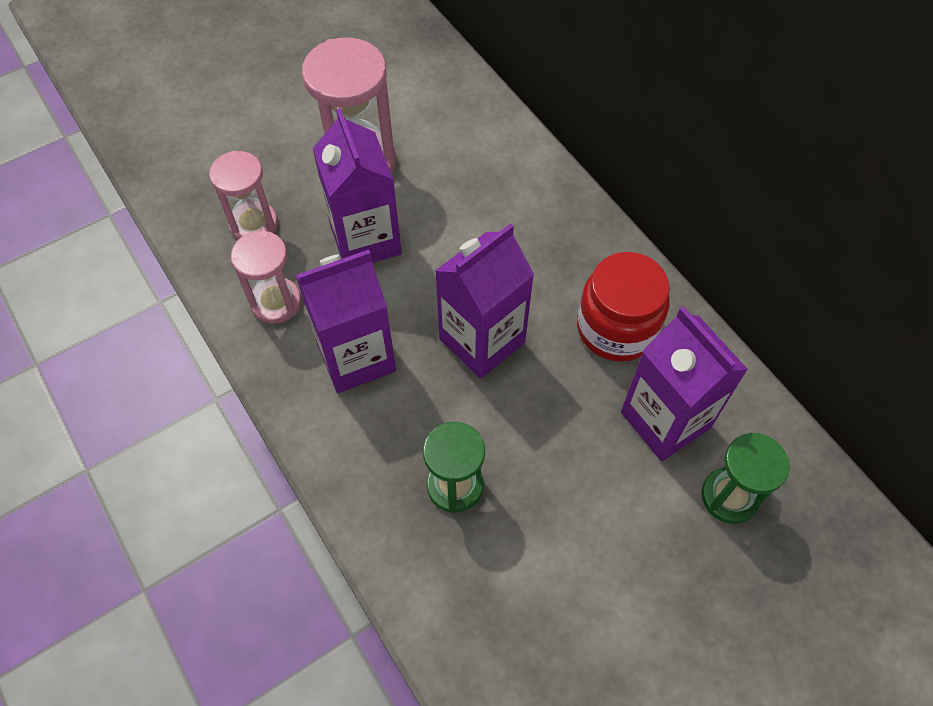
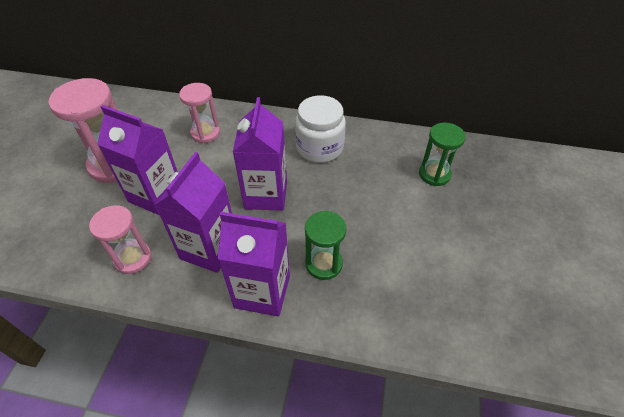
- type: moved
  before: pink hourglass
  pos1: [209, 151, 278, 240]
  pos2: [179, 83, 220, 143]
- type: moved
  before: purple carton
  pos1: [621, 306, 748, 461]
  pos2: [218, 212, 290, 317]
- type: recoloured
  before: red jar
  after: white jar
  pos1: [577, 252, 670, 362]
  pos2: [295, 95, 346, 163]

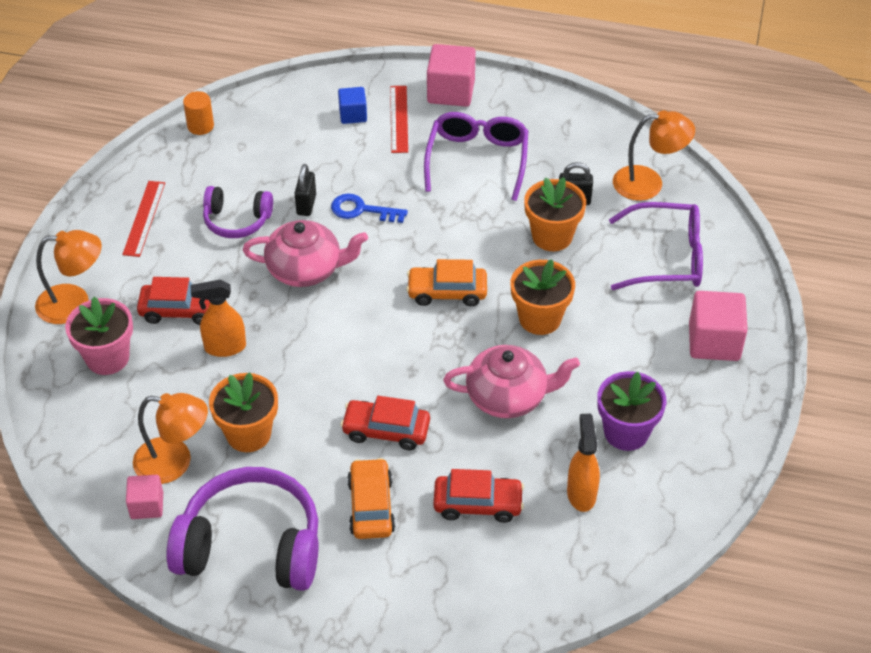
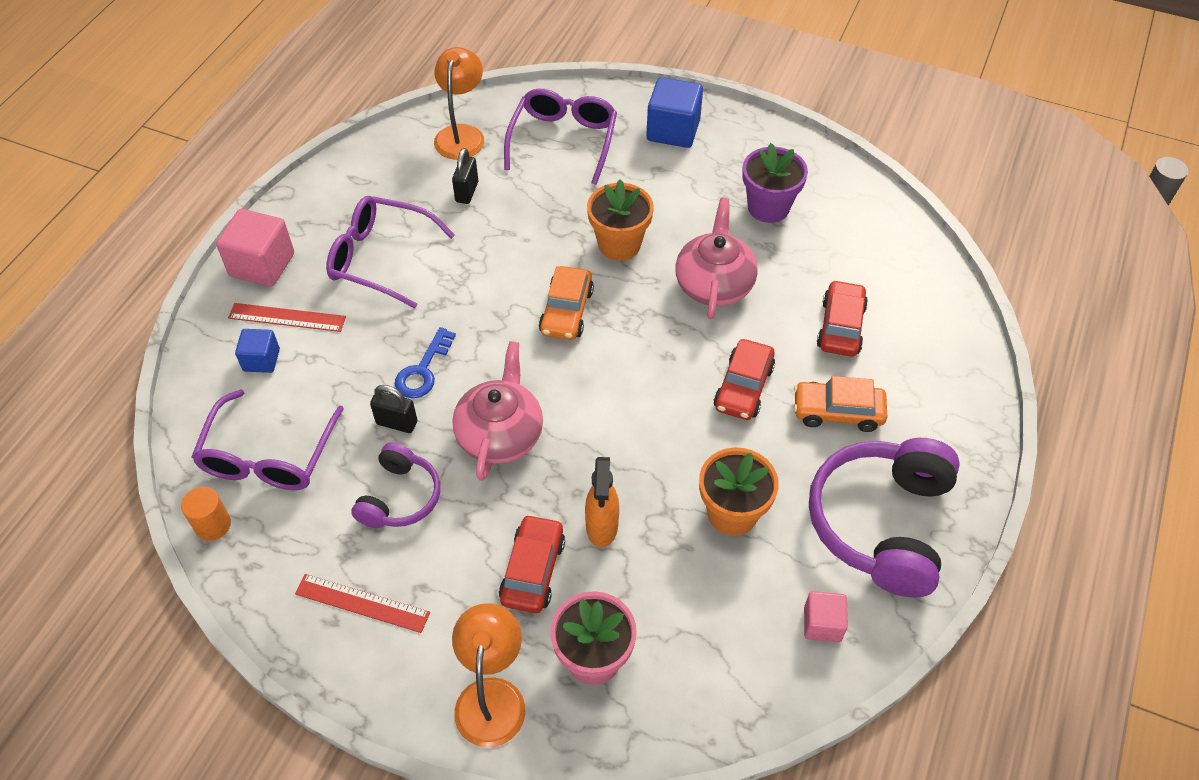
- type: removed
  before: orange lamp
  pos1: [133, 393, 208, 484]
- type: removed
  before: orange flower pot
  pos1: [524, 177, 586, 251]
- type: removed
  before: orange spray bottle
  pos1: [567, 414, 600, 512]
- type: added
  after: purple glasses
  pos2: [191, 389, 344, 490]
- type: recoloured
  before: pink cube
  after: blue cube
  pos1: [689, 291, 748, 361]
  pos2: [646, 77, 703, 148]

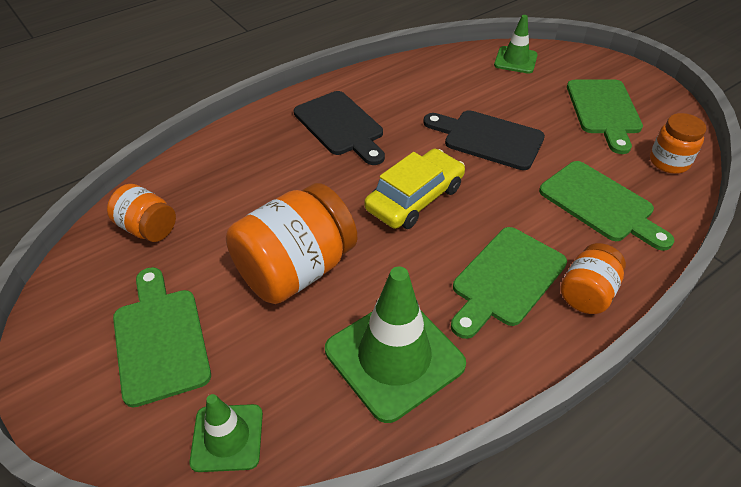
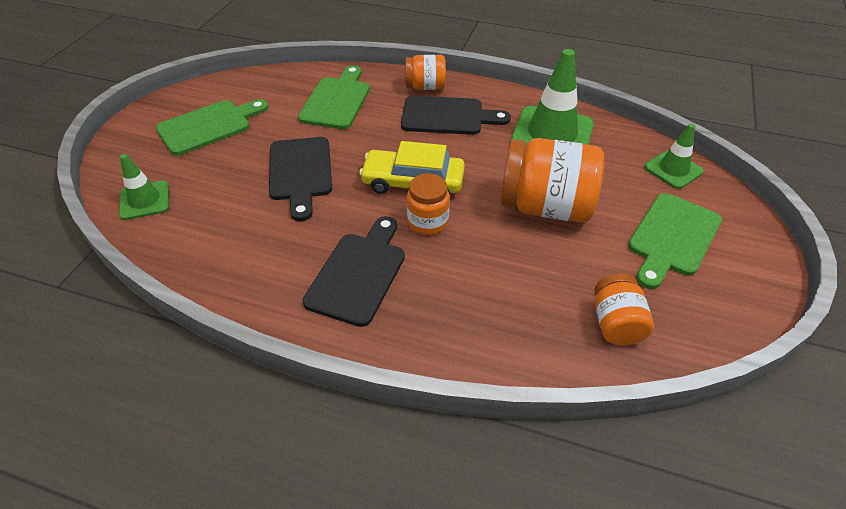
- type: moved
  before: orange jar
  pos1: [650, 113, 707, 174]
  pos2: [407, 173, 450, 235]
- type: recoloured
  before: green cutting board
  after: black cutting board
  pos1: [451, 227, 567, 339]
  pos2: [401, 96, 511, 135]

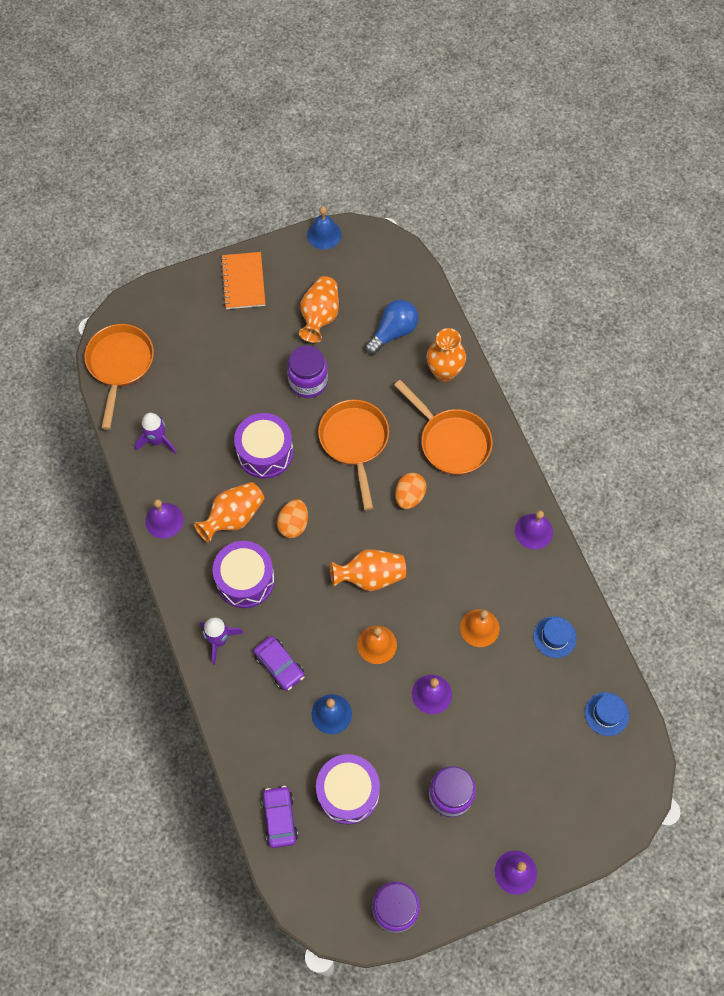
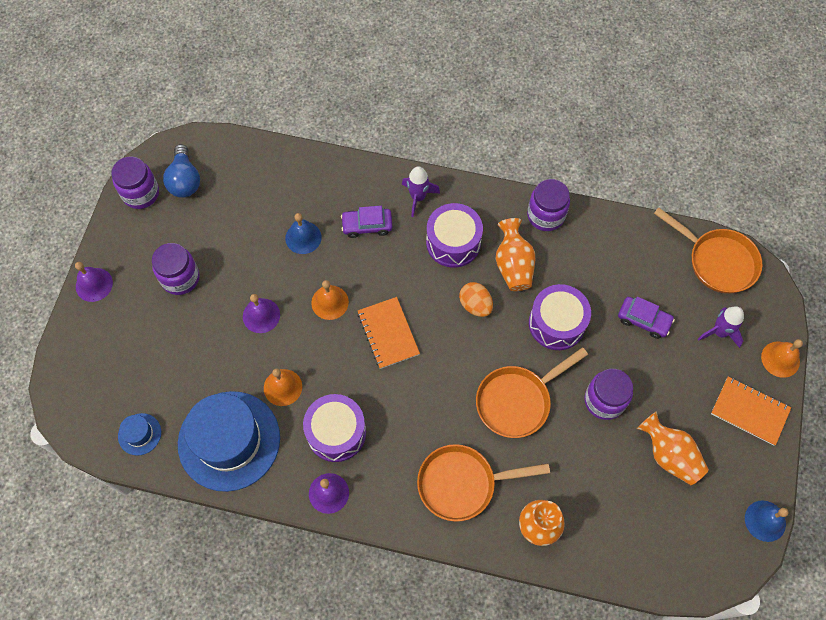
- type: removed
  before: orange egg
  pos1: [395, 473, 427, 509]
- type: added
  after: orange bell
  pos2: [761, 339, 803, 378]
- type: moved
  before: purple rocket
  pos1: [135, 413, 177, 454]
  pos2: [698, 306, 744, 348]
- type: moved
  before: purple car
  pos1: [261, 786, 298, 848]
  pos2: [618, 297, 675, 339]
- type: moved
  before: purple drum
  pos1: [316, 754, 380, 824]
  pos2: [303, 394, 366, 462]
- type: moved
  before: blue light bulb
  pos1: [365, 300, 419, 355]
  pos2: [163, 144, 200, 198]
- type: replaced
  before: purple bell
  after: purple jar
  pos1: [145, 499, 184, 539]
  pos2: [527, 179, 570, 231]
- type: replaced
  before: orange vase
  after: orange notebook
  pos1: [330, 549, 406, 591]
  pos2: [358, 297, 420, 369]
- type: turned
  before: orange pan
  pos1: [318, 399, 389, 510]
  pos2: [476, 347, 588, 438]
  turn: 120
- type: resized
  before: blue hat
  pos1: [533, 616, 577, 658]
  pos2: [178, 391, 280, 492]
  scale: 2.36

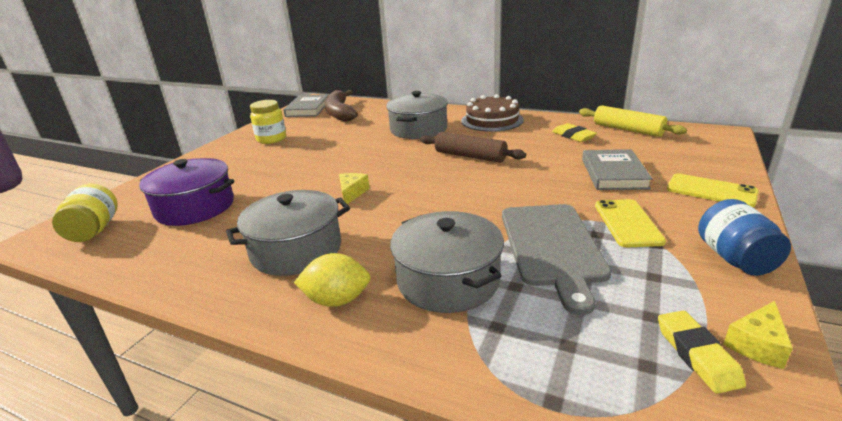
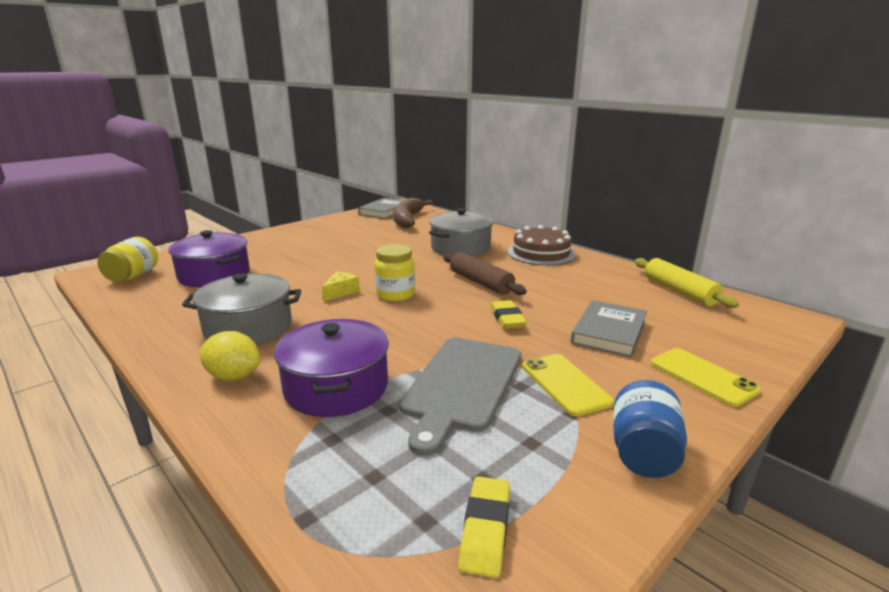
- type: removed
  before: yellow cheese
  pos1: [723, 301, 793, 369]
- type: moved
  before: yellow jar
  pos1: [250, 100, 286, 144]
  pos2: [375, 244, 415, 301]
- type: moved
  before: yellow eraser
  pos1: [552, 123, 597, 142]
  pos2: [490, 300, 527, 329]
- type: recoloured
  before: grey pot
  after: purple pot
  pos1: [390, 211, 504, 313]
  pos2: [274, 319, 389, 417]
- type: turned
  before: yellow phone
  pos1: [595, 199, 666, 248]
  pos2: [522, 354, 614, 416]
  turn: -45

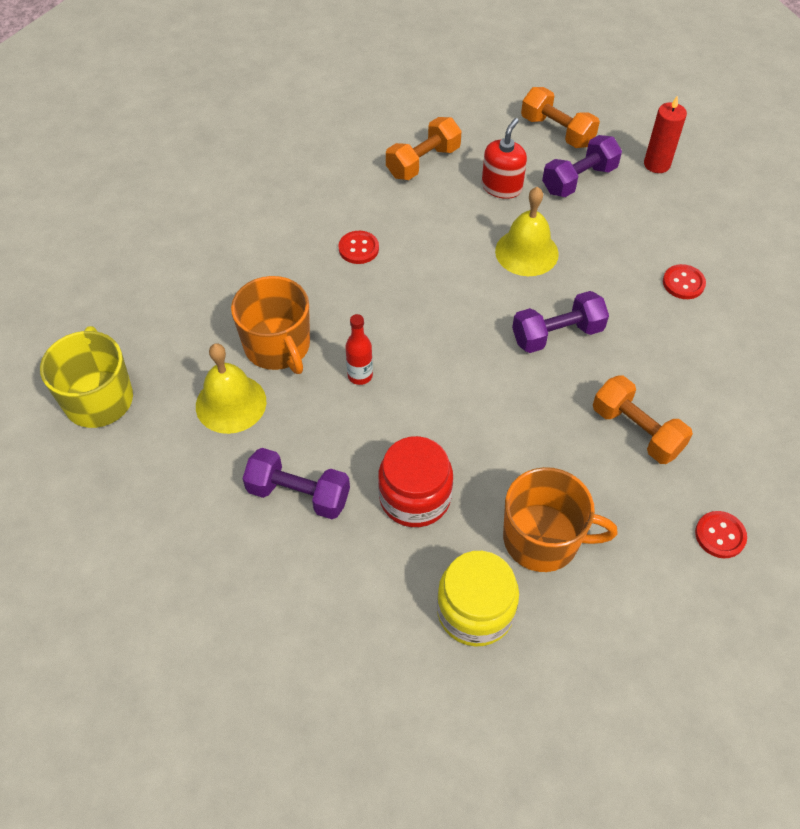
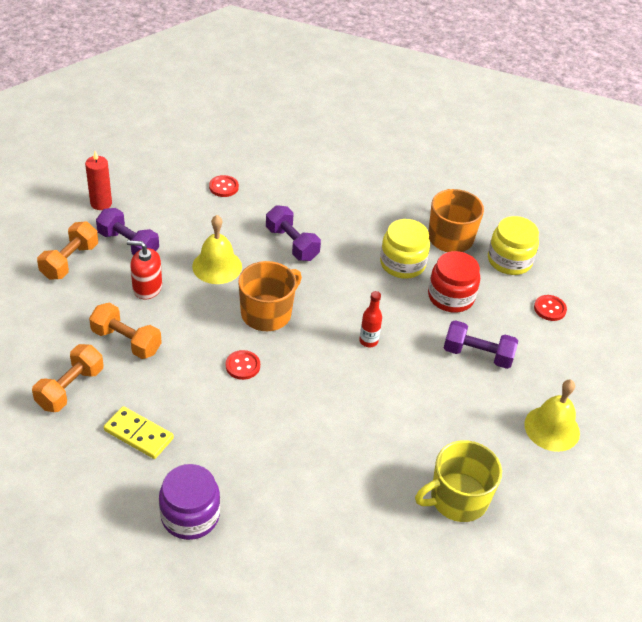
- type: added
  after: yellow domino
  pos2: [104, 406, 174, 459]
- type: added
  after: purple jar
  pos2: [159, 464, 220, 540]
- type: added
  after: yellow jar
  pos2: [380, 219, 430, 279]
- type: moved
  before: yellow bell
  pos1: [196, 343, 266, 434]
  pos2: [524, 380, 580, 452]
- type: moved
  before: orange mug
  pos1: [231, 276, 310, 374]
  pos2: [238, 261, 302, 331]
- type: moved
  before: orange dumbbell
  pos1: [593, 375, 693, 464]
  pos2: [32, 344, 104, 412]
- type: moved
  before: red button
  pos1: [695, 511, 747, 558]
  pos2: [534, 295, 567, 321]
- type: turned
  before: purple dumbbell
  pos1: [243, 448, 350, 519]
  pos2: [444, 320, 518, 369]
  turn: -75

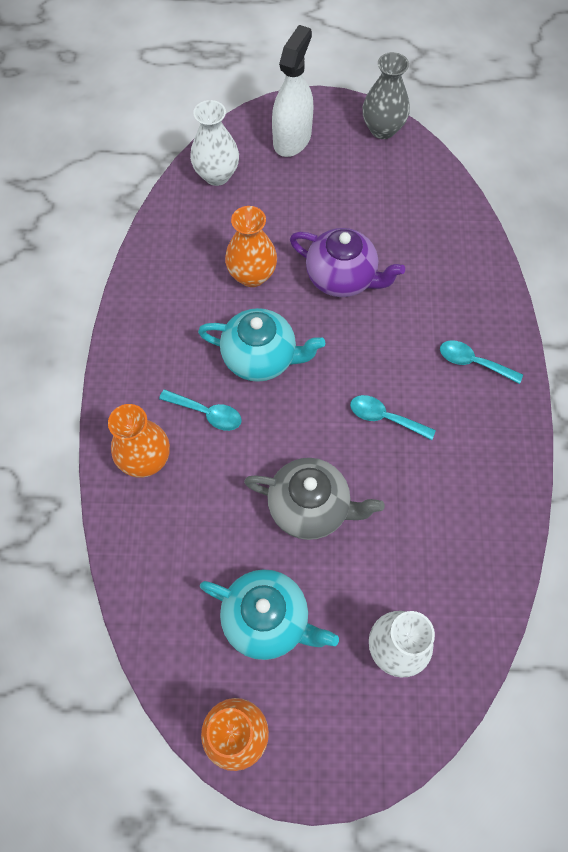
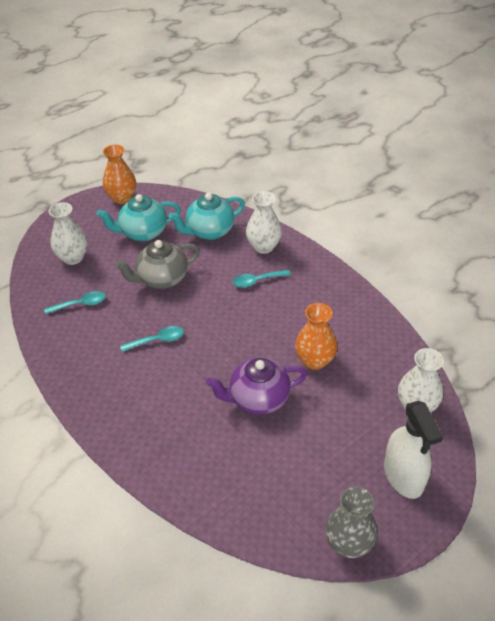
- type: moved
  before: turquoise teapot
  pos1: [198, 308, 325, 382]
  pos2: [169, 193, 245, 240]
- type: moved
  before: turquoise spoon
  pos1: [440, 340, 523, 384]
  pos2: [44, 291, 106, 314]
- type: recoloured
  before: orange vase
  after: white vase
  pos1: [108, 404, 170, 478]
  pos2: [246, 191, 282, 254]

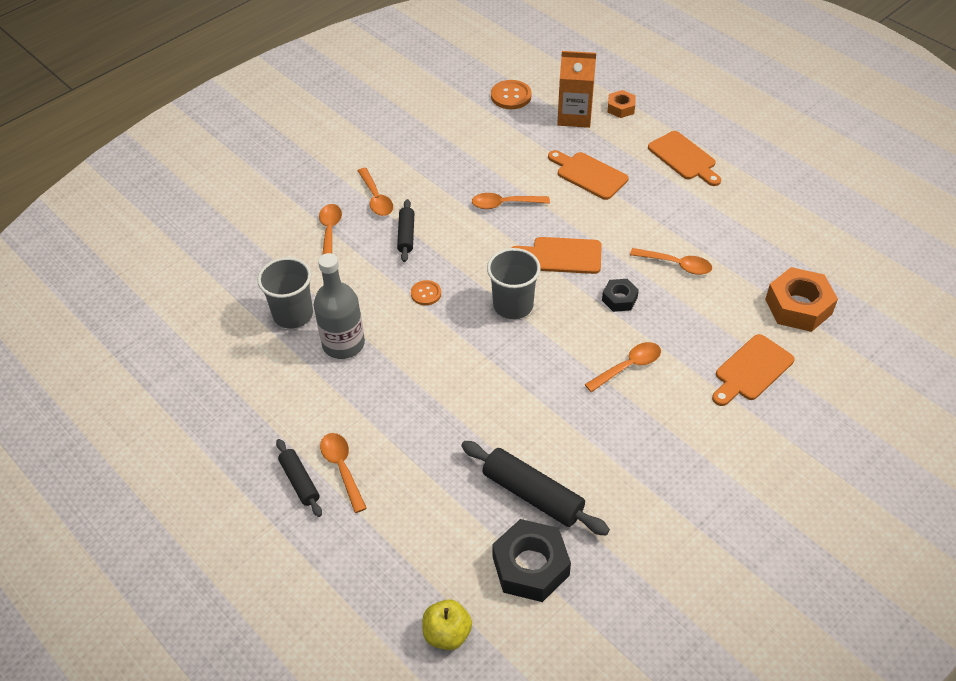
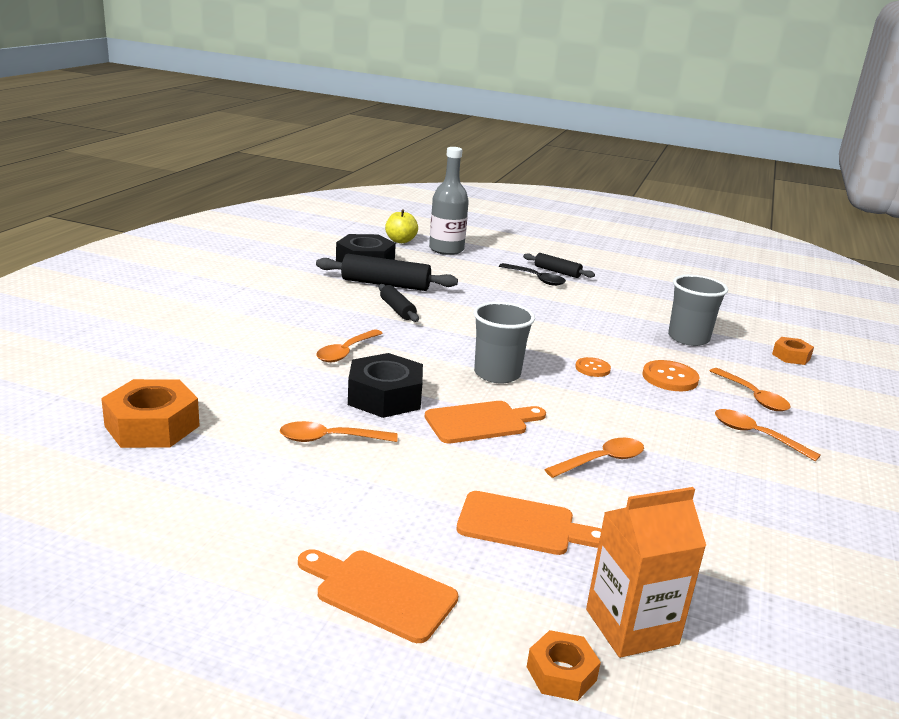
- type: removed
  before: orange cutting board
  pos1: [712, 334, 794, 406]
- type: added
  after: orange nut
  pos2: [772, 337, 814, 365]
- type: moved
  before: grey bottle
  pos1: [314, 253, 365, 359]
  pos2: [429, 147, 469, 255]
- type: moved
  before: black rolling pin
  pos1: [397, 199, 414, 262]
  pos2: [379, 284, 419, 322]
- type: moved
  before: orange button
  pos1: [491, 80, 532, 109]
  pos2: [642, 360, 699, 391]
- type: recoloured
  before: orange spoon
  after: black spoon
  pos1: [320, 433, 367, 513]
  pos2: [499, 263, 566, 286]
- type: resized
  before: black nut
  pos1: [602, 279, 639, 312]
  pos2: [348, 353, 423, 418]
  scale: 1.82

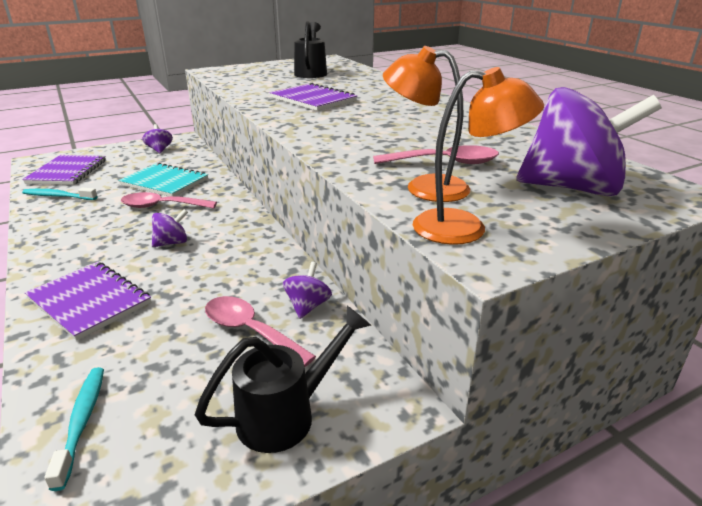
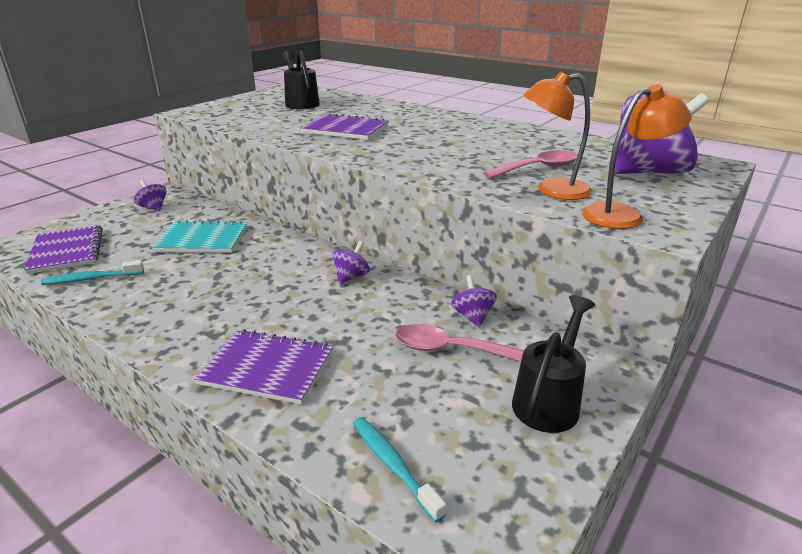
- type: removed
  before: pink spoon
  pos1: [121, 192, 217, 209]
- type: moved
  before: purple spinning top
  pos1: [152, 209, 188, 247]
  pos2: [332, 241, 370, 284]

